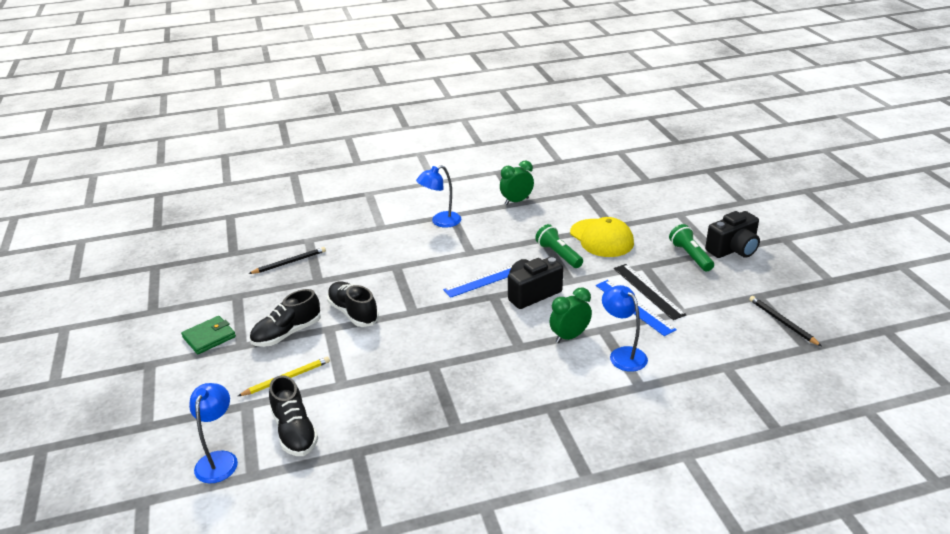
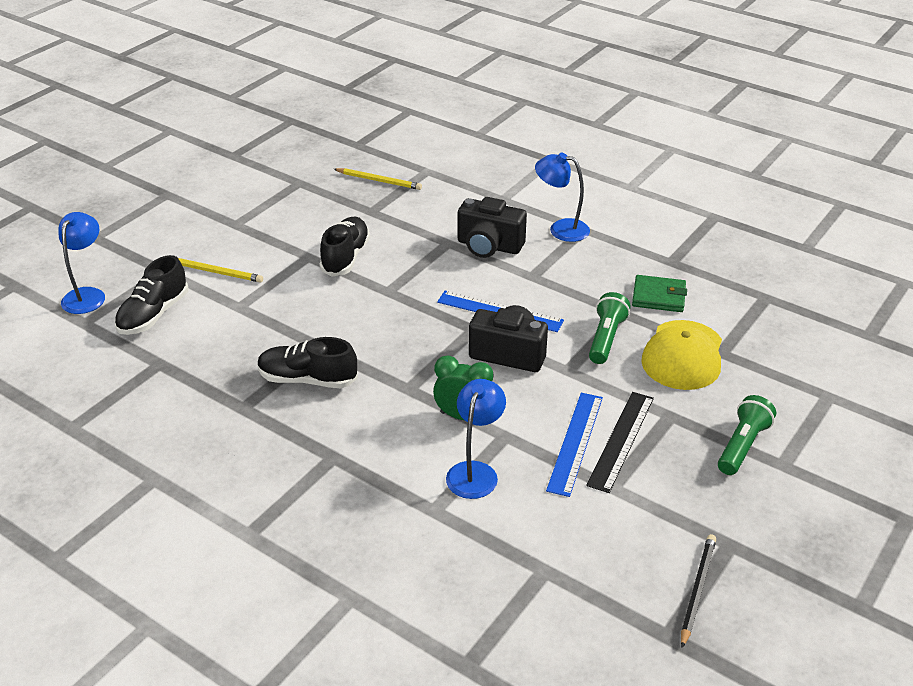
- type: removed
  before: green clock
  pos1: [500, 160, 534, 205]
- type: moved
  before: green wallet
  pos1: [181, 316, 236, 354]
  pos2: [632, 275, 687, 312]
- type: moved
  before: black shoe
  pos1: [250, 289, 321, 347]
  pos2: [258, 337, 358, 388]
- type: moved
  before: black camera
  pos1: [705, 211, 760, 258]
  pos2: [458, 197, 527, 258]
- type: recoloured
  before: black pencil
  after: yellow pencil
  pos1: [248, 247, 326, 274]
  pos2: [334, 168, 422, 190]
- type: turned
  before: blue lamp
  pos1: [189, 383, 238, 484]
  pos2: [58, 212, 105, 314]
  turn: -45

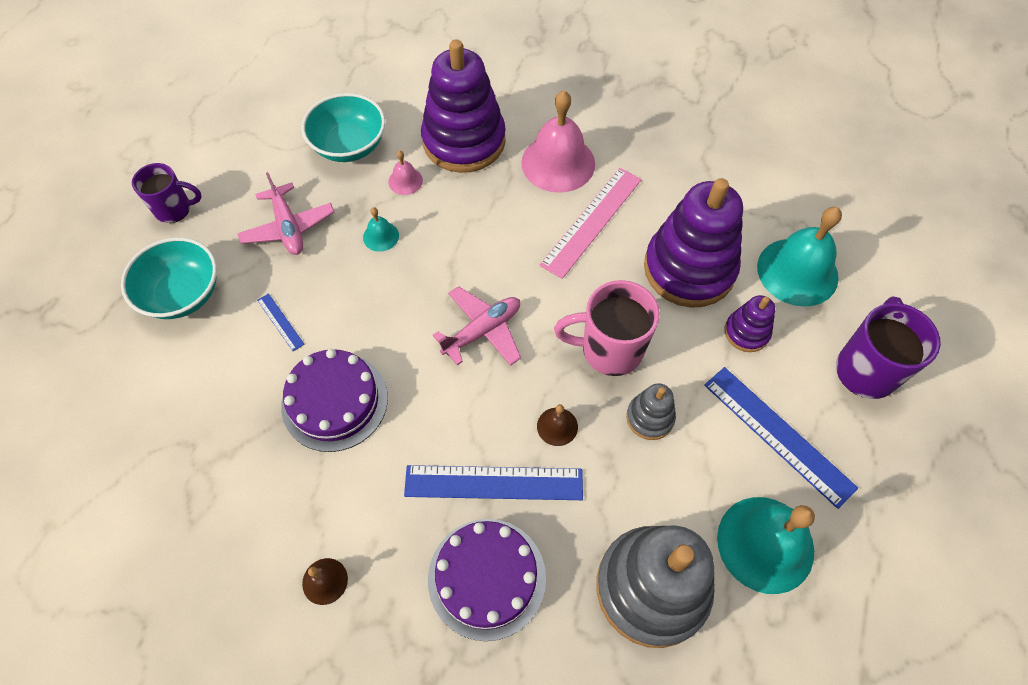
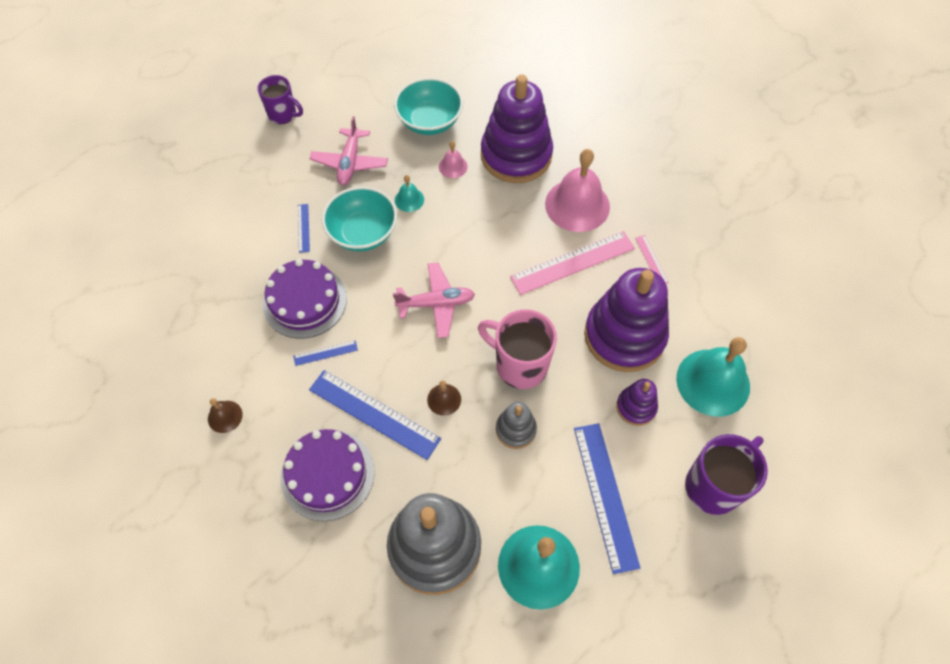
- type: added
  after: blue ruler
  pos2: [293, 340, 358, 366]
- type: added
  after: pink ruler
  pos2: [635, 235, 669, 284]
- type: moved
  before: turquoise bowl
  pos1: [121, 237, 217, 319]
  pos2: [322, 186, 397, 251]

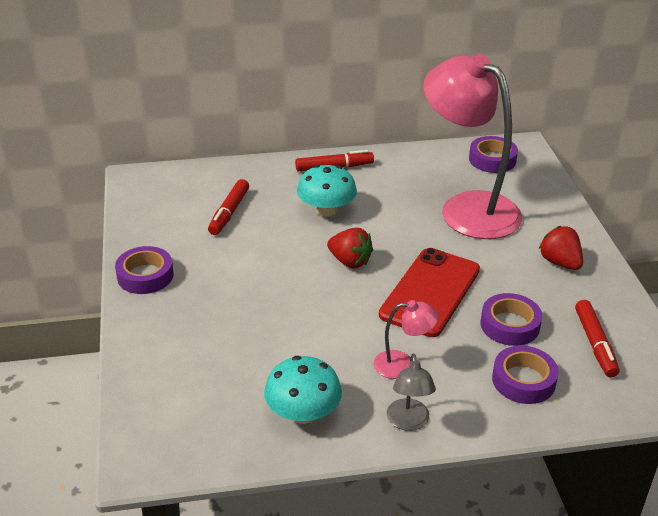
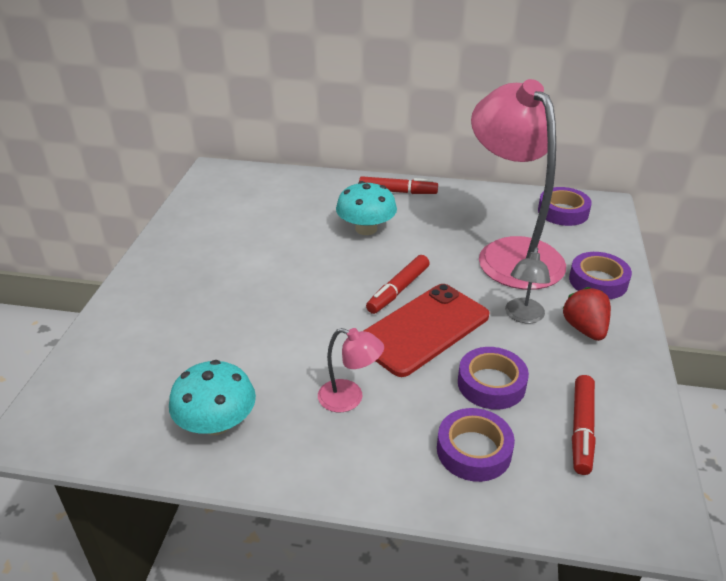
- type: removed
  before: red strawberry
  pos1: [327, 228, 373, 269]
- type: moved
  before: purple tape
  pos1: [115, 246, 174, 294]
  pos2: [569, 252, 632, 299]
- type: moved
  before: red marker
  pos1: [208, 179, 249, 235]
  pos2: [366, 255, 430, 314]
- type: moved
  before: grey lamp
  pos1: [387, 353, 436, 431]
  pos2: [505, 247, 550, 324]

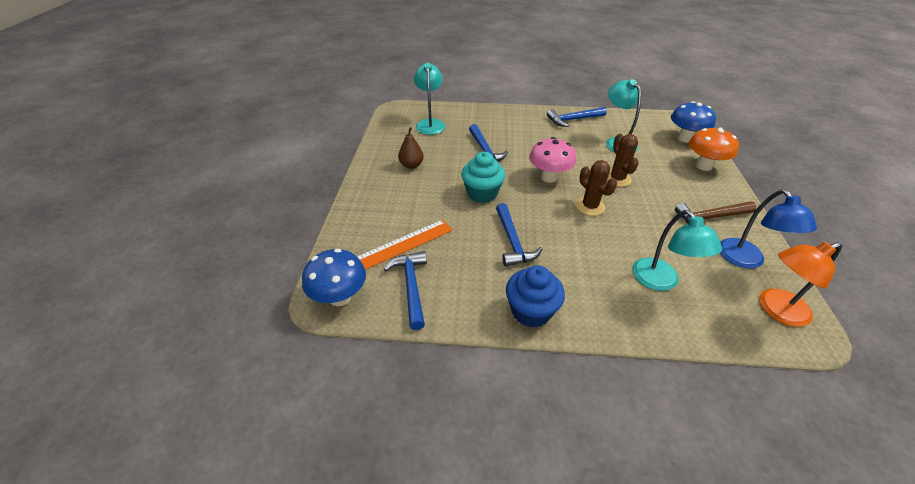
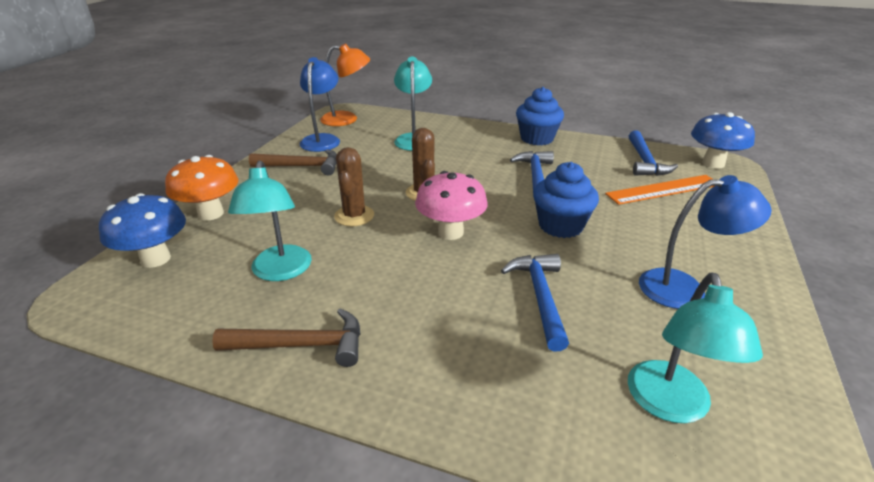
- type: replaced
  before: brown pear
  after: blue lamp
  pos1: [398, 127, 424, 169]
  pos2: [639, 175, 772, 309]
- type: recoloured
  before: turquoise cupcake
  after: blue cupcake
  pos1: [461, 152, 505, 203]
  pos2: [533, 162, 599, 238]
- type: recoloured
  before: blue hammer
  after: brown hammer
  pos1: [547, 107, 607, 127]
  pos2: [212, 308, 361, 367]

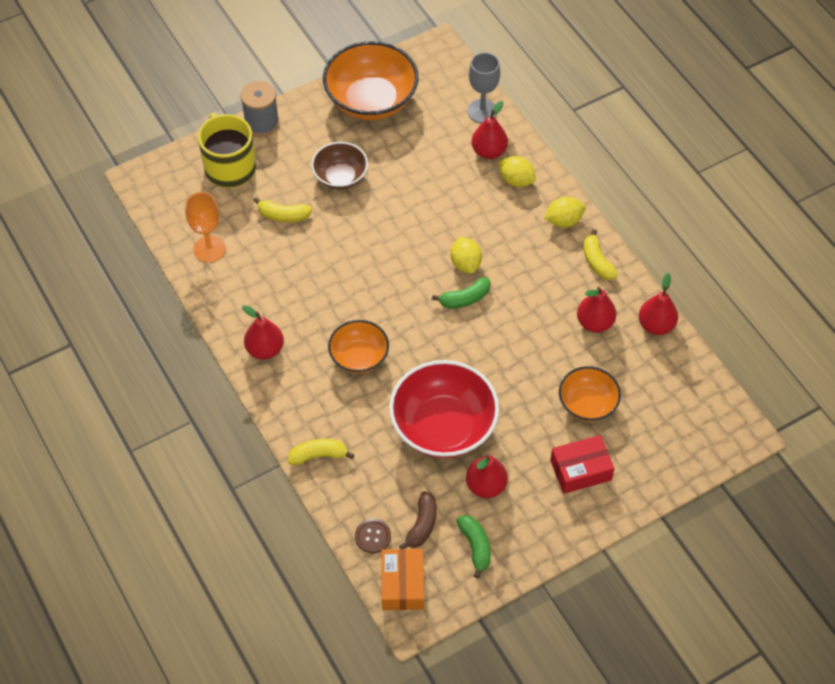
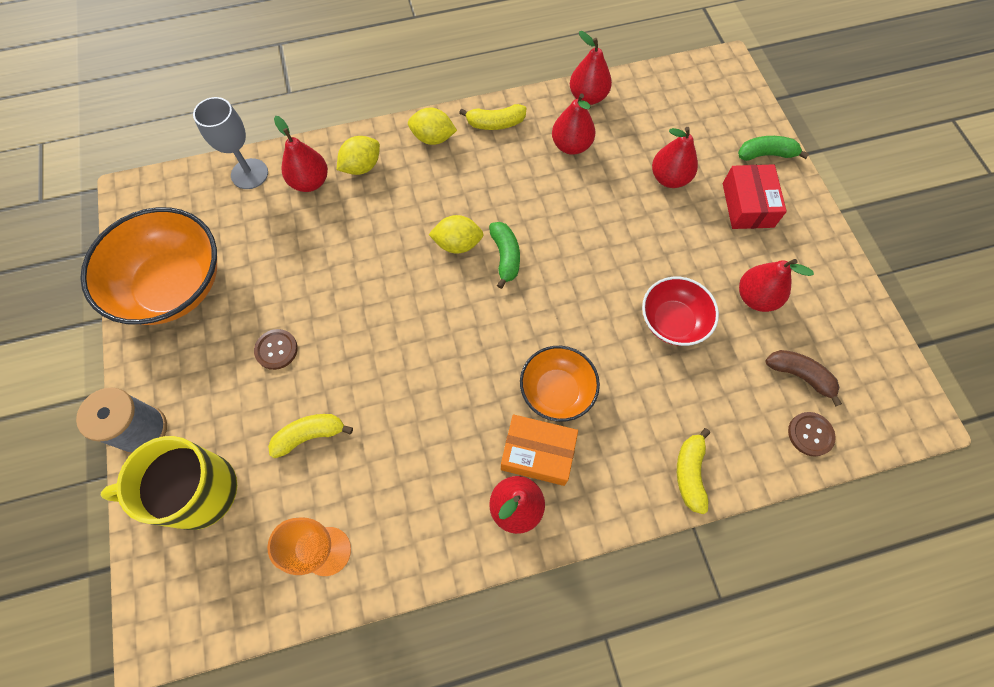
- type: moved
  before: orange box
  pos1: [381, 549, 424, 610]
  pos2: [501, 415, 578, 486]
- type: moved
  before: green banana
  pos1: [456, 515, 491, 578]
  pos2: [738, 136, 809, 161]
- type: replaced
  before: brown bowl
  after: brown button
  pos1: [311, 142, 368, 189]
  pos2: [254, 329, 298, 370]
- type: replaced
  before: orange bowl
  after: red pear
  pos1: [559, 366, 621, 422]
  pos2: [652, 127, 698, 188]
- type: turned
  before: yellow banana
  pos1: [253, 197, 312, 222]
  pos2: [268, 414, 353, 458]
  turn: -135
- type: turned
  before: yellow lemon
  pos1: [544, 197, 586, 228]
  pos2: [408, 107, 457, 145]
  turn: -75
- type: resized
  before: red bowl
  pos1: [389, 360, 499, 458]
  pos2: [642, 277, 719, 346]
  scale: 0.58

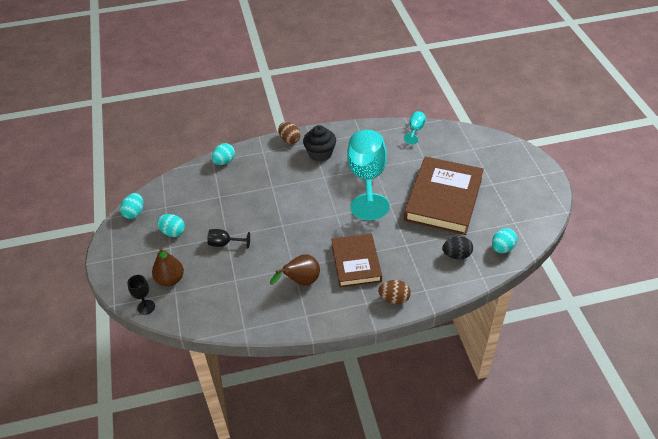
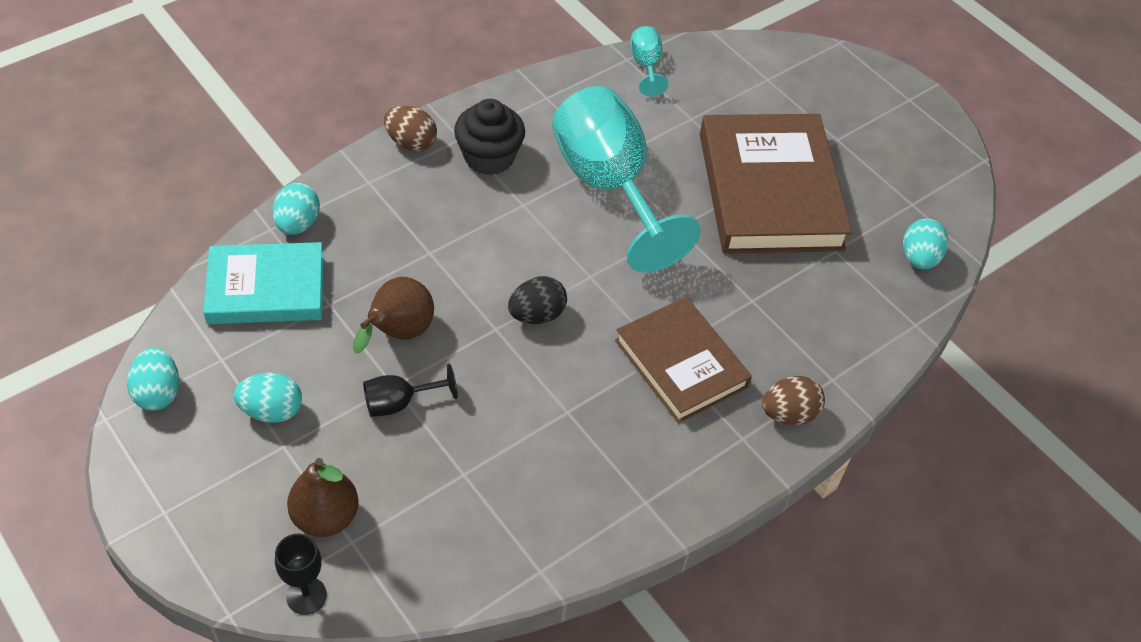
- type: added
  after: turquoise book
  pos2: [203, 242, 324, 324]
- type: moved
  before: brown pear
  pos1: [270, 254, 320, 286]
  pos2: [353, 277, 434, 353]
- type: moved
  before: black egg
  pos1: [442, 236, 473, 259]
  pos2: [508, 276, 567, 324]

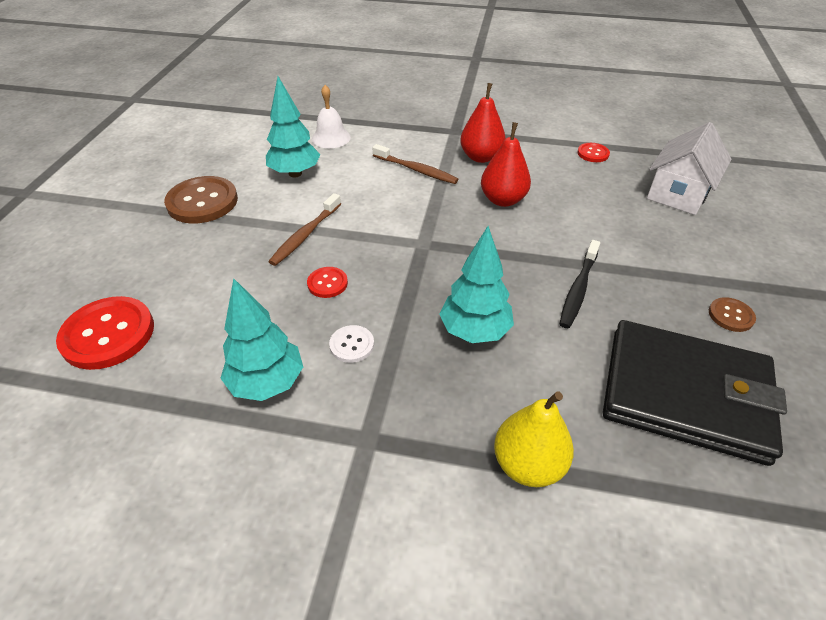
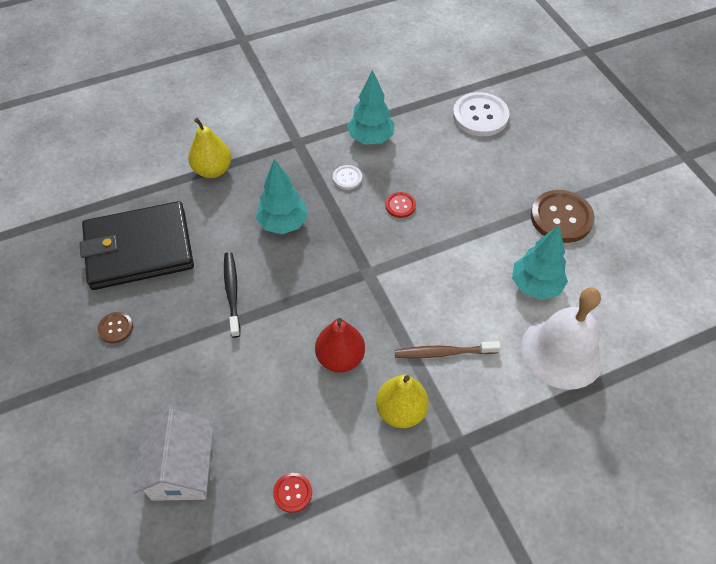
- type: removed
  before: brown toothbrush
  pos1: [268, 193, 341, 266]
- type: recoloured
  before: red button
  after: white button
  pos1: [56, 296, 154, 370]
  pos2: [453, 92, 509, 136]
- type: recoloured
  before: red pear
  after: yellow pear
  pos1: [460, 83, 506, 163]
  pos2: [376, 375, 429, 428]
- type: resized
  before: white bell
  pos1: [312, 85, 351, 148]
  pos2: [521, 288, 605, 390]
  scale: 1.83

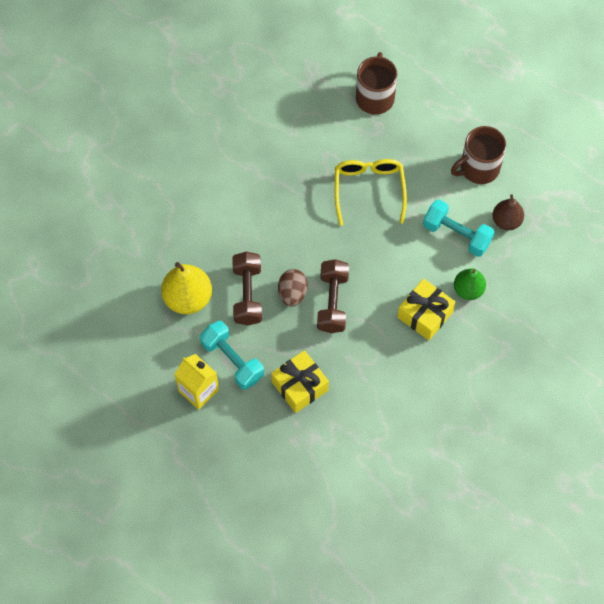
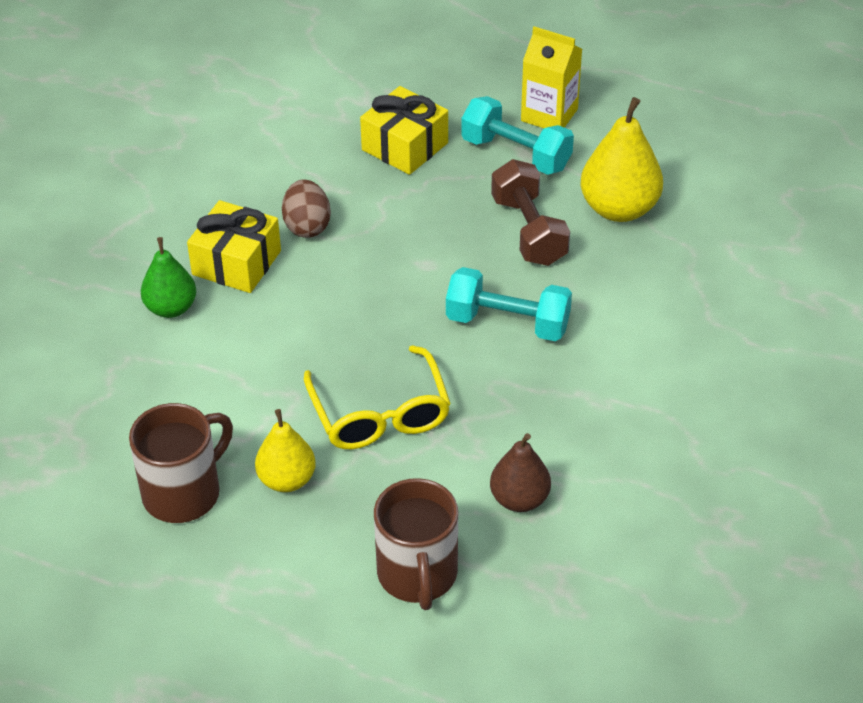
- type: removed
  before: brown dumbbell
  pos1: [317, 259, 349, 333]
- type: added
  after: yellow pear
  pos2: [255, 409, 316, 492]
- type: moved
  before: brown egg
  pos1: [278, 269, 308, 307]
  pos2: [282, 179, 331, 238]
- type: moved
  before: turquoise dumbbell
  pos1: [423, 200, 495, 257]
  pos2: [446, 267, 572, 341]
- type: moved
  before: brown pear
  pos1: [493, 194, 524, 230]
  pos2: [490, 433, 551, 512]

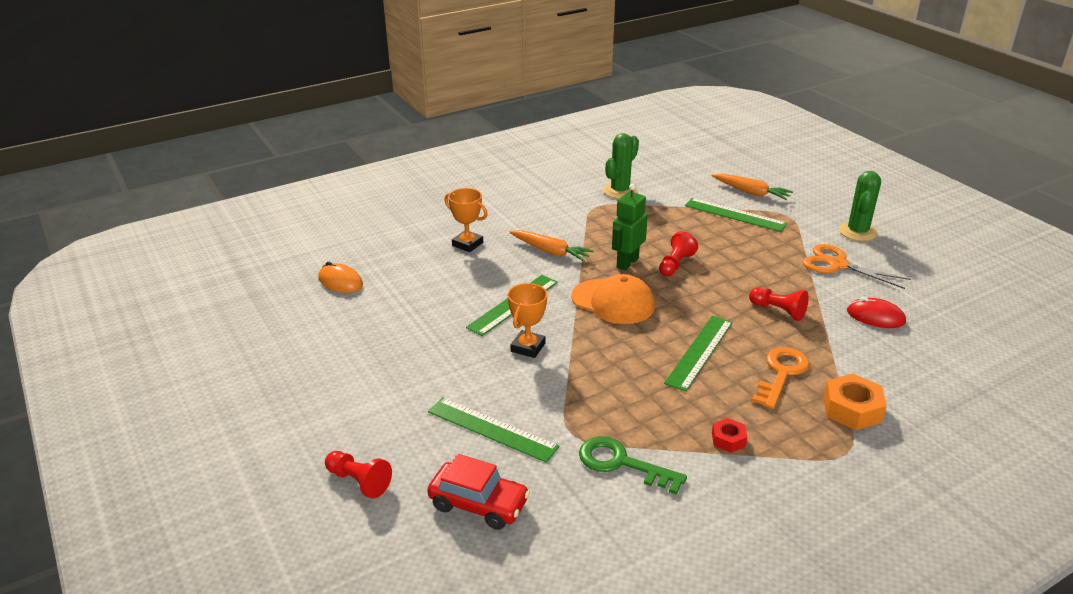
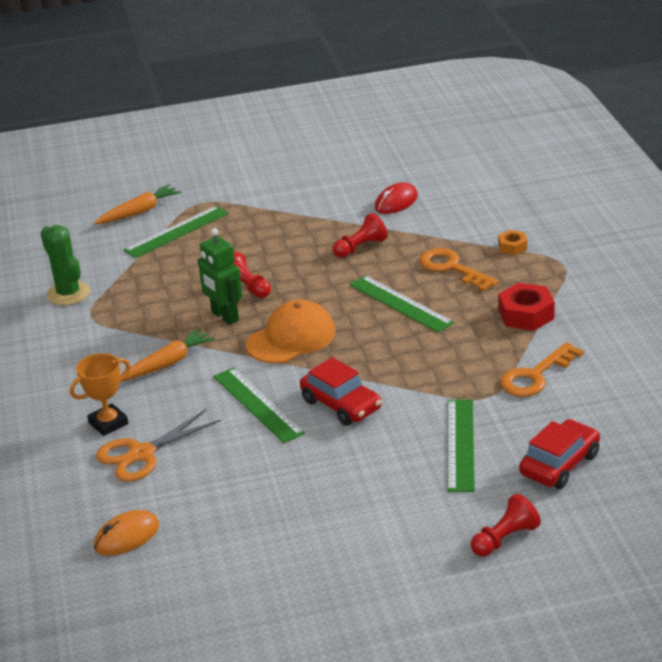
- type: removed
  before: green cactus
  pos1: [839, 171, 881, 241]
- type: moved
  before: orange scissors
  pos1: [803, 244, 911, 289]
  pos2: [96, 409, 221, 482]
- type: replaced
  before: orange trophy
  after: red car
  pos1: [508, 283, 547, 358]
  pos2: [300, 357, 382, 426]
- type: recoloured
  before: green key
  after: orange key
  pos1: [579, 436, 687, 495]
  pos2: [500, 342, 584, 397]
- type: turned
  before: green ruler
  pos1: [428, 397, 559, 463]
  pos2: [447, 399, 475, 492]
  turn: -45
- type: resized
  before: red nut
  pos1: [712, 418, 747, 453]
  pos2: [498, 283, 555, 331]
  scale: 1.74
- type: resized
  before: orange nut
  pos1: [824, 374, 887, 430]
  pos2: [498, 230, 527, 255]
  scale: 0.57

